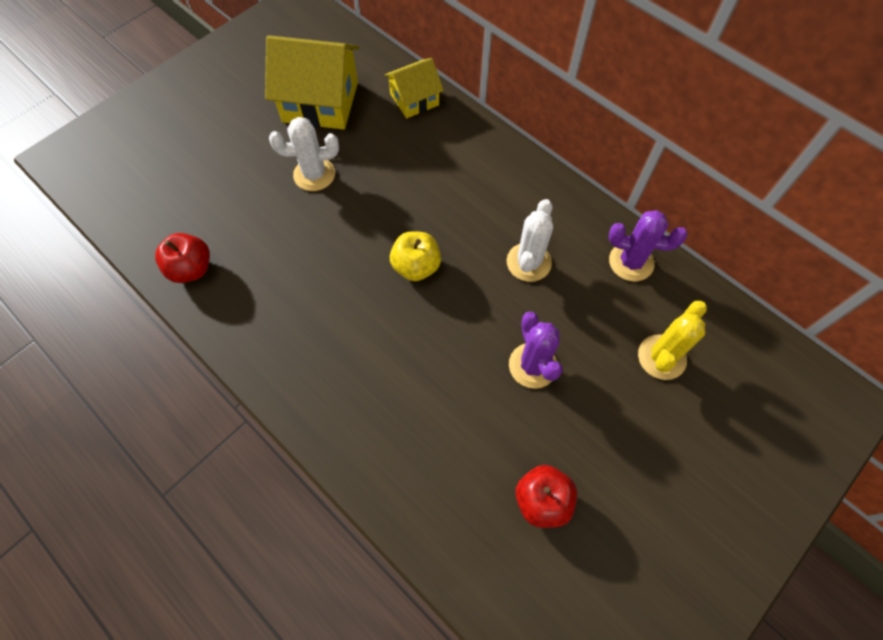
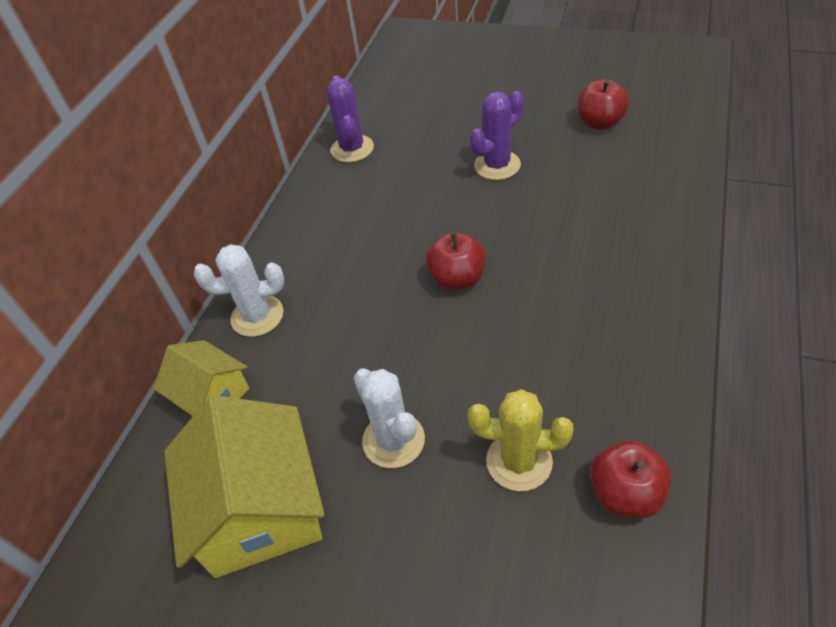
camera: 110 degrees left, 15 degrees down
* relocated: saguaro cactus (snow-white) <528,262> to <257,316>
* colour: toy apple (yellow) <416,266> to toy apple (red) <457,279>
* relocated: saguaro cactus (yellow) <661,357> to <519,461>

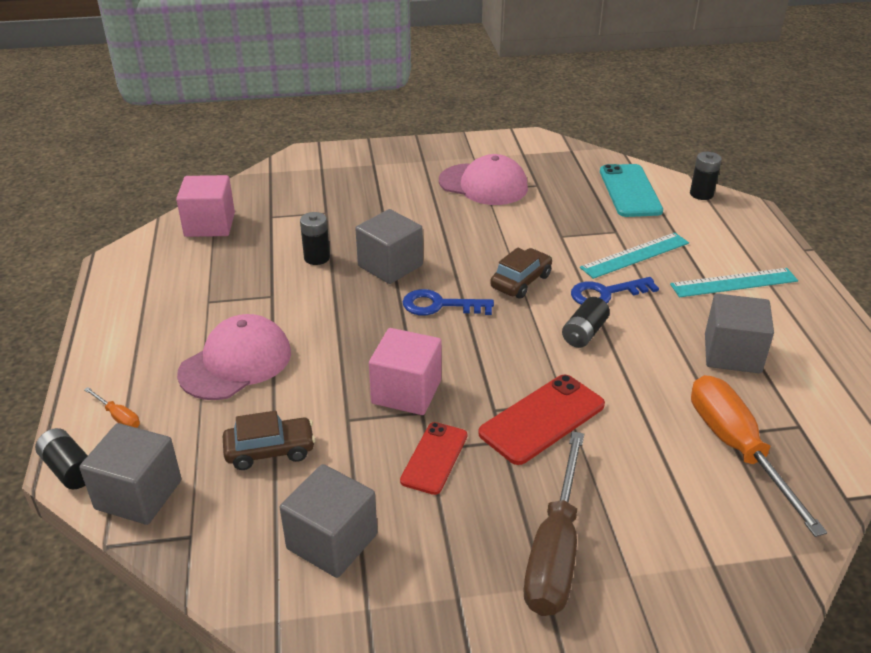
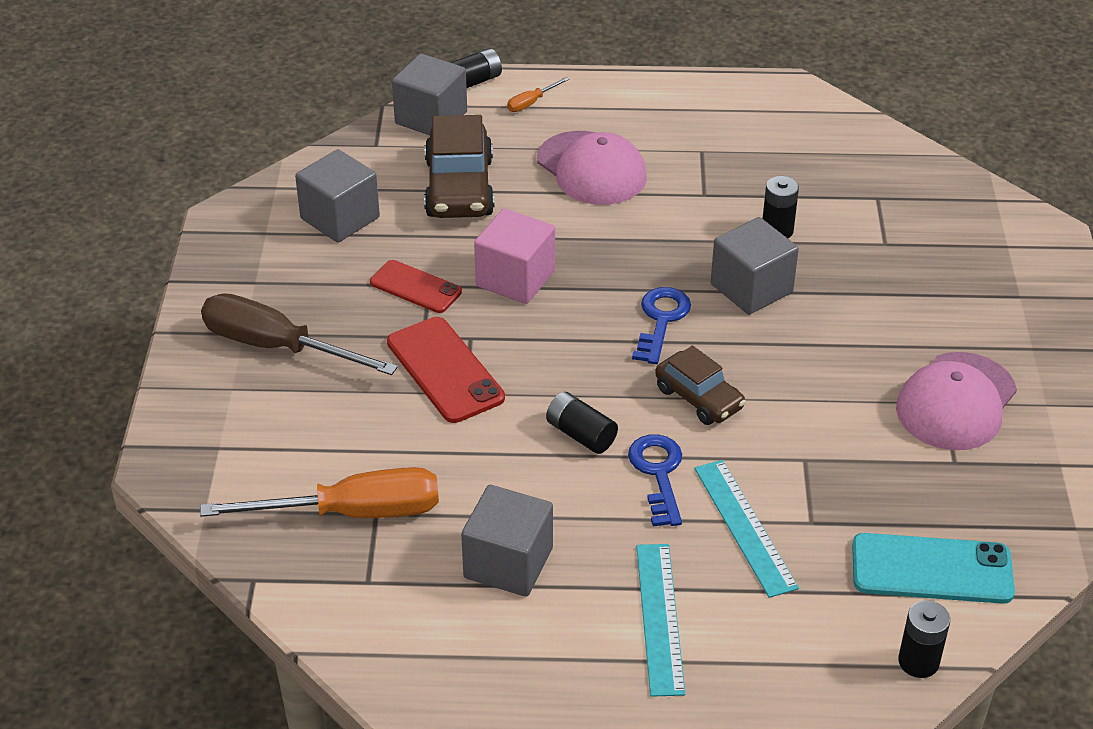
camera: 100 degrees right, 5 degrees up
* size: car (brown) <270,451> = <459,188> x1.60
* missing: solid cube (rosy) <210,225>

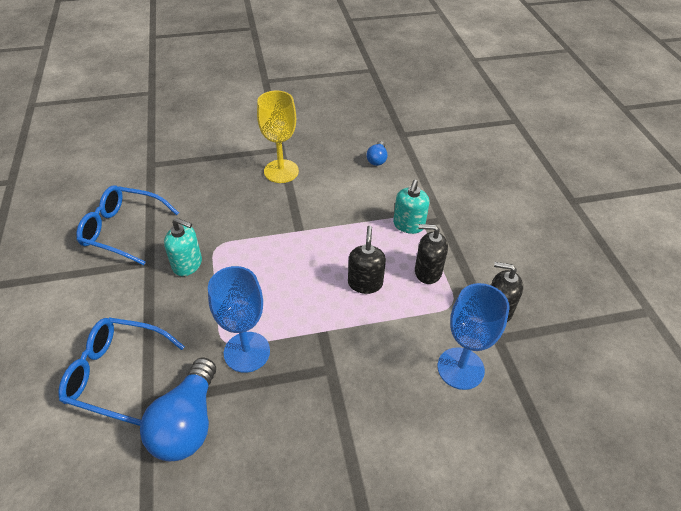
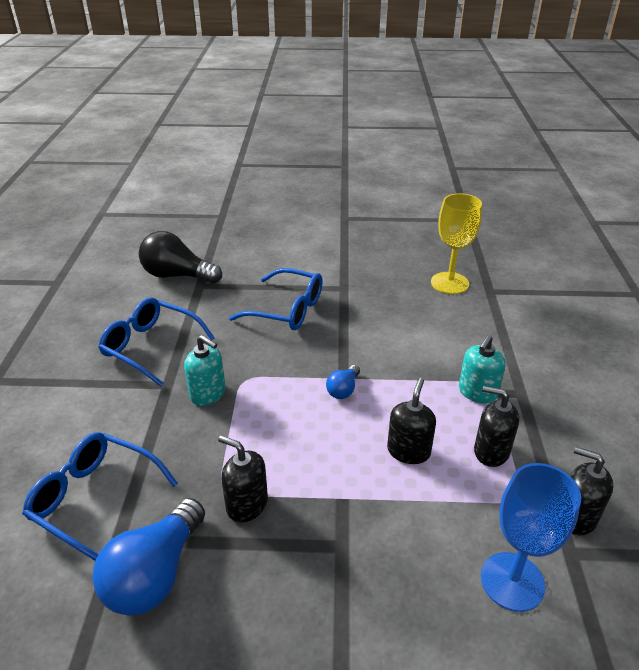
camera: 15 degrees right, 10 degrees down
* appeared: lightbulb (jet-black) <177,275>
* exchanged: chalice (royal blue) <247,352> to soap pump (jet-black) <247,504>
* appeared: glasses (royal blue) <287,309>
* relocated: lightbulb (royal blue) <377,159> to <343,390>
* relocated: chalice (yellow) <281,171> to <449,283>

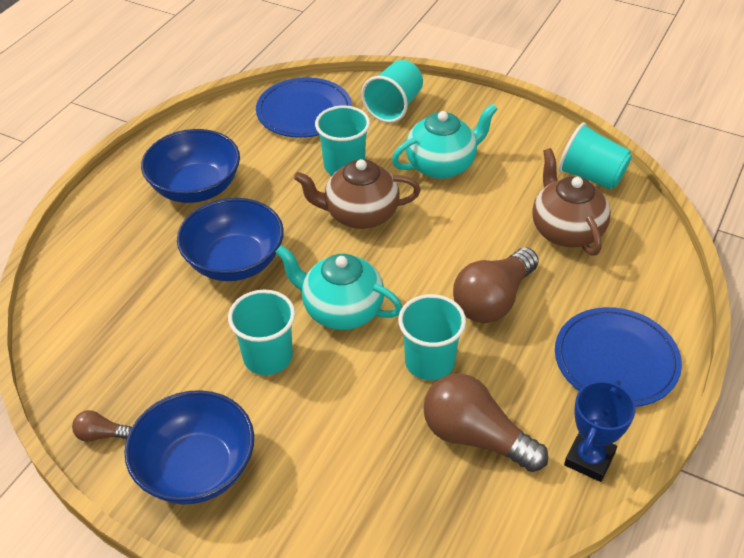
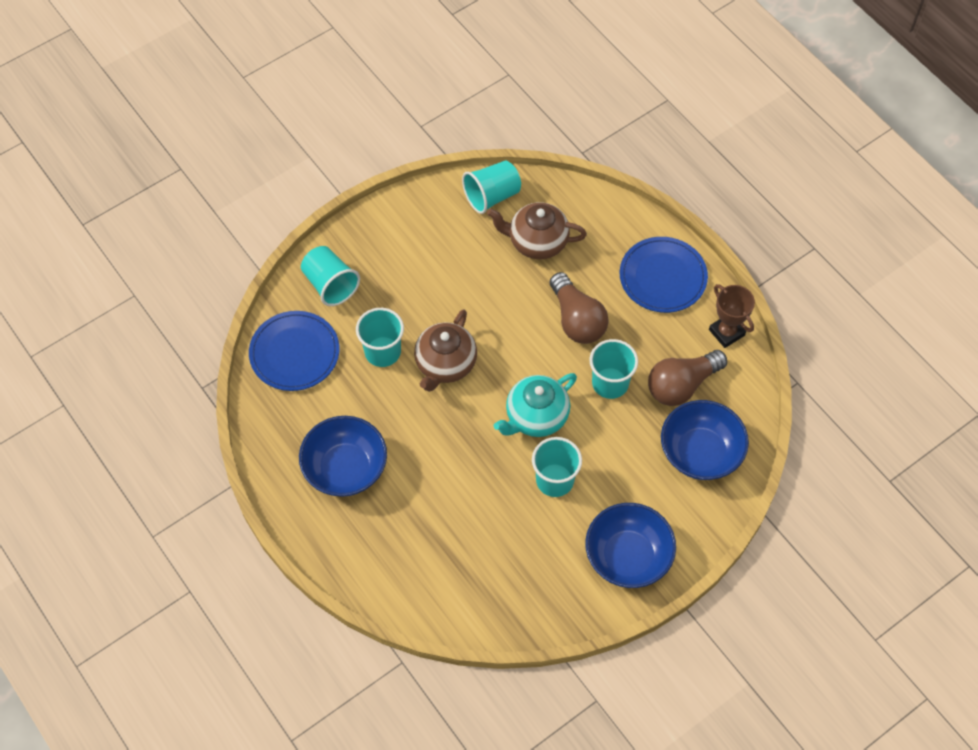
camera: 65 degrees left, 15 degrees up
* relocated: bowl (royal blue) <235,261> to <700,452>
* colour: prize cup (royal blue) <589,459> to prize cup (brown) <726,332>
* missing: lightbulb (brown) <101,434>
* missing: china teapot (turquoise) <442,165>

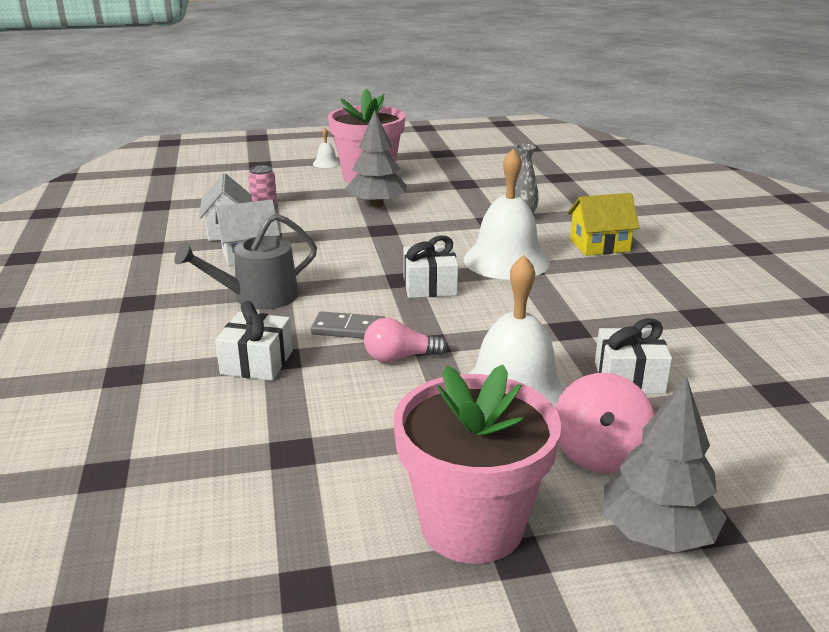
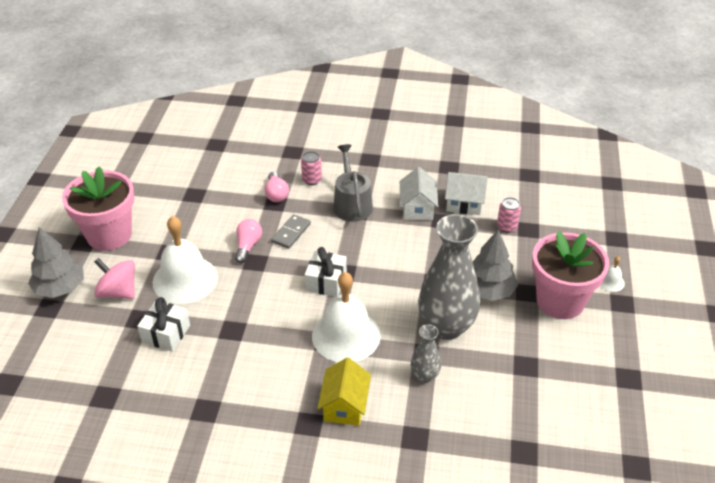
camera: 110 degrees right, 15 degrees up
* exchanged: gift (snow-white) <257,362> to lightbulb (rosy) <276,194>
* appeared: can (rosy) <311,180>
* appeared: tall vase (grey) <446,327>

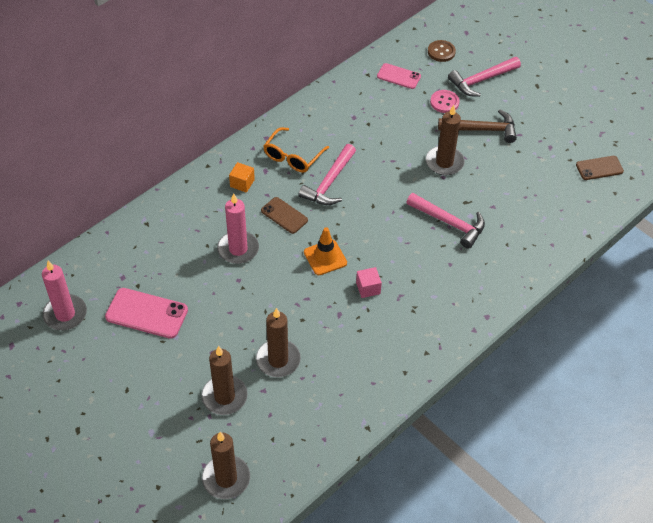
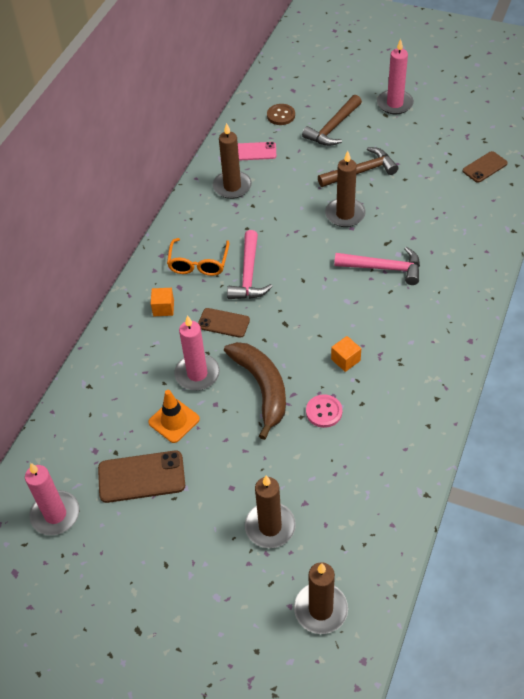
camera: 20 degrees left, 0 degrees up
* colour: mobile phone (rosy) <146,313> to mobile phone (brown) <141,477>
* relocated: road cone (bright orange) <325,257> to <174,420>
* relocated: wax candle (brown) <278,360> to <232,186>
* appeared: toy banana (brown) <262,388>
* colour: hammer (rosy) <481,80> to hammer (brown) <333,128>
* relocated: sewing button (rosy) <444,102> to <324,412>
* colour: solid cube (rosy) <368,288> to solid cube (bright orange) <345,360>
* appeared: wax candle (rosy) <394,104>

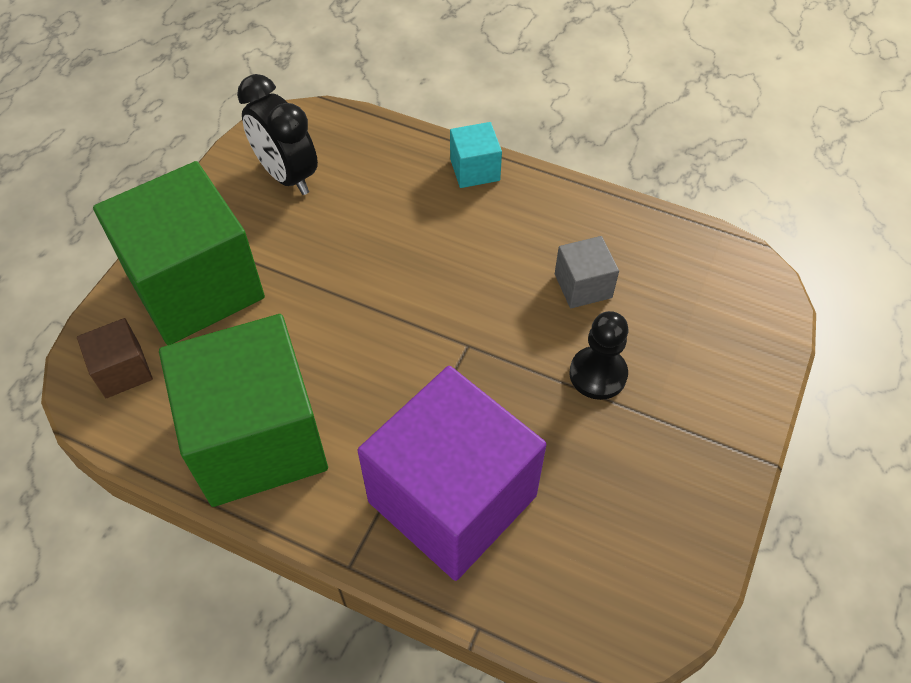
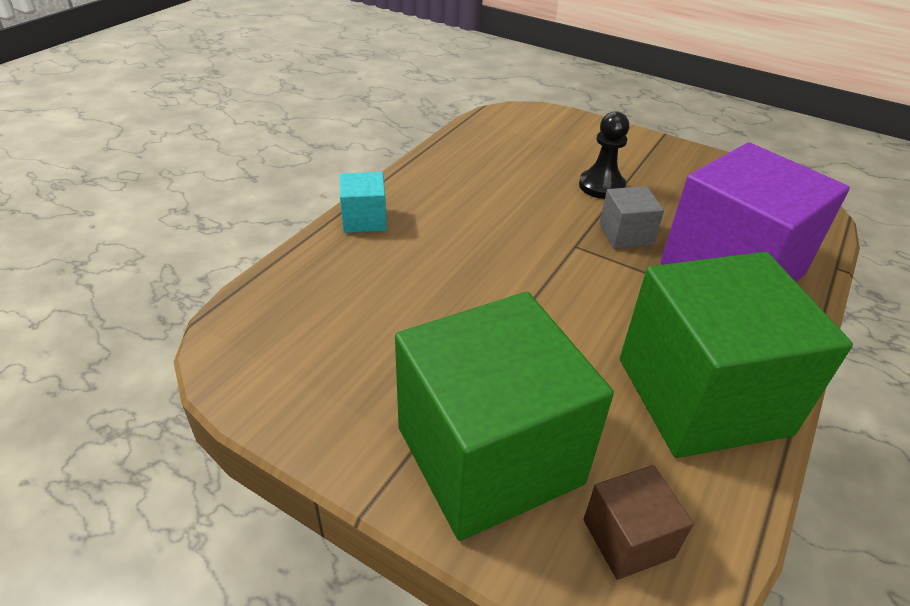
camera: 85 degrees left, 15 degrees down
* relocated: solid cube (grey) <583,286> to <625,234>
* missing: alarm clock (jet-black) <287,175>

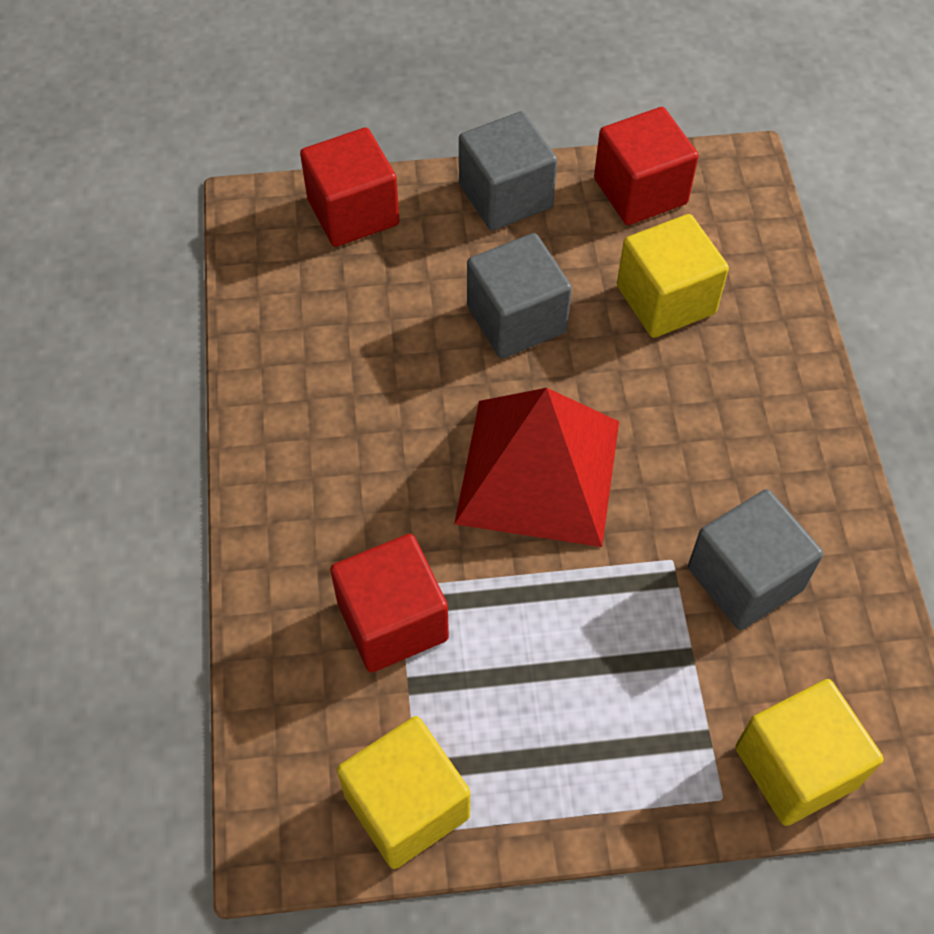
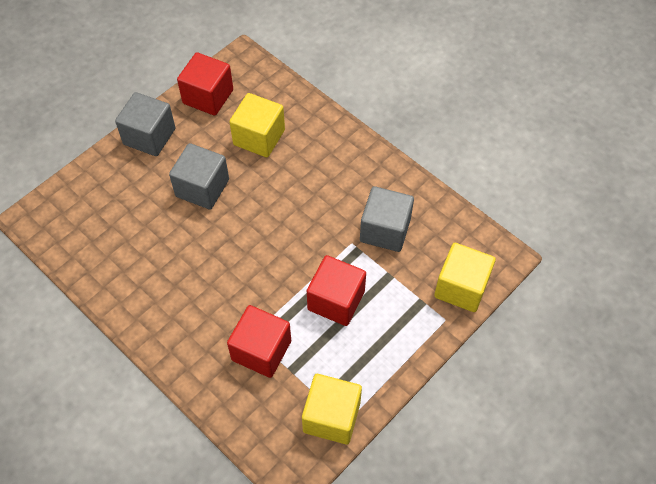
camera: 40 degrees left, 0 degrees up
* relocated: solid cube (red) <353,212> to <336,300>
* missing: pyramid shape (red) <538,471>

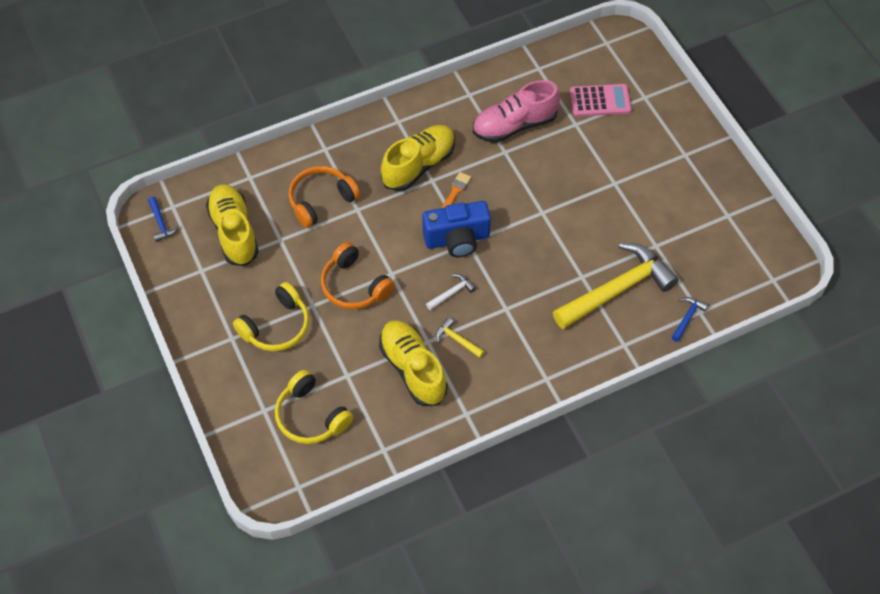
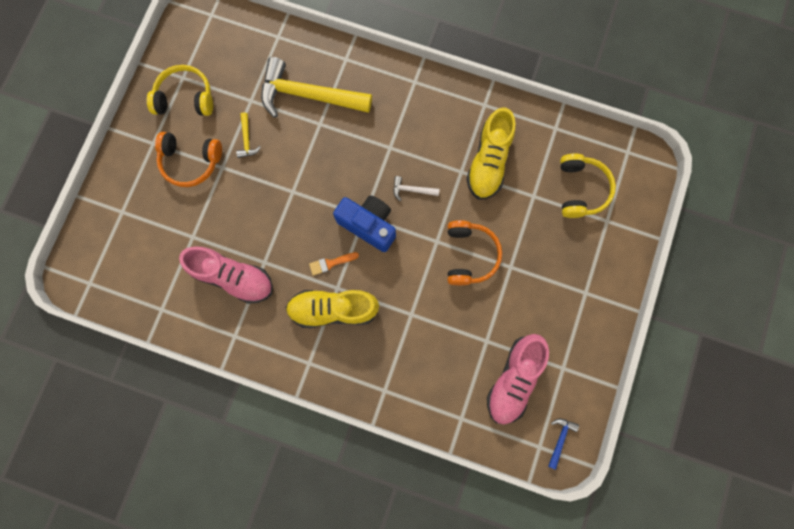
camera: 135 degrees left, 20 degrees up
* relocated: headset (yellow) <276,326> to <185,98>
* relocated: headset (bright orange) <321,200> to <191,162>
* relocated: hammer (yellow) <457,340> to <247,139>
* colour: sneaker (yellow) <234,232> to sneaker (rosy) <513,379>
* missing: pocket calculator (rosy) <600,101>
* missing: hammer (royal blue) <687,318>

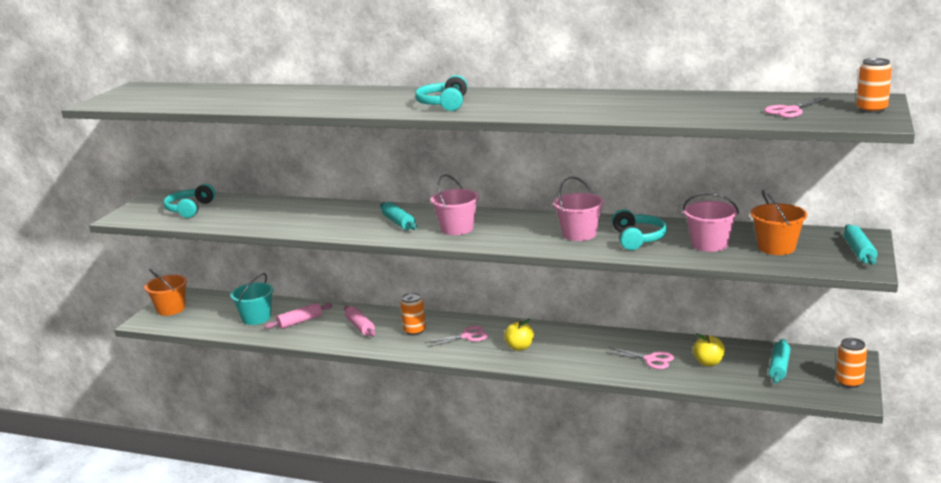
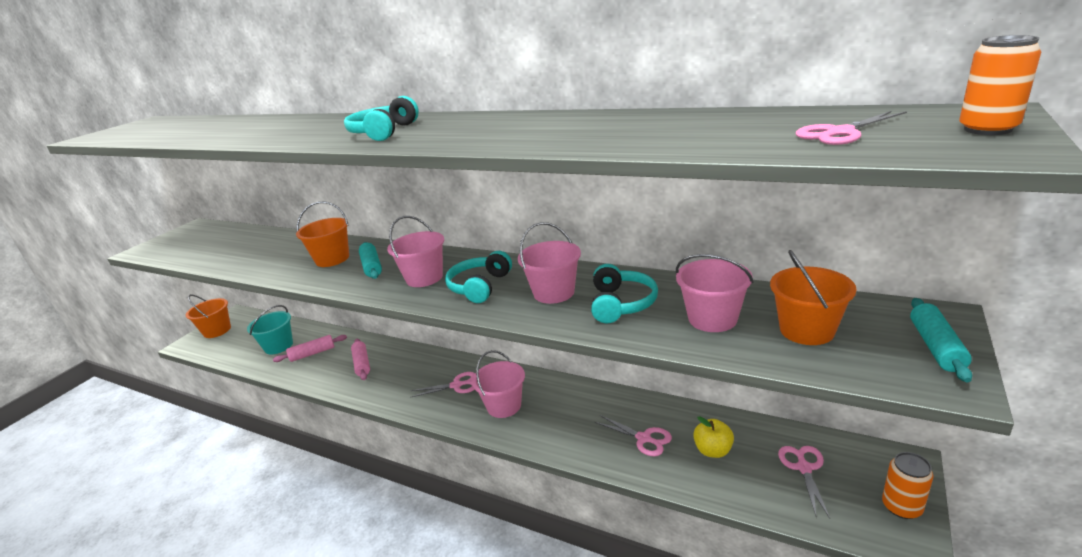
camera: 10 degrees right, 5 degrees up
* appeared: pail (bright orange) <332,259>
* relocated: headset (turquoise) <190,209> to <480,286>
* exchanged: toy apple (yellow) <519,347> to pail (rosy) <504,406>
* exchanged: dough roller (turquoise) <779,367> to pair of scissors (rosy) <804,468>
* missing: can (bright orange) <414,331>

